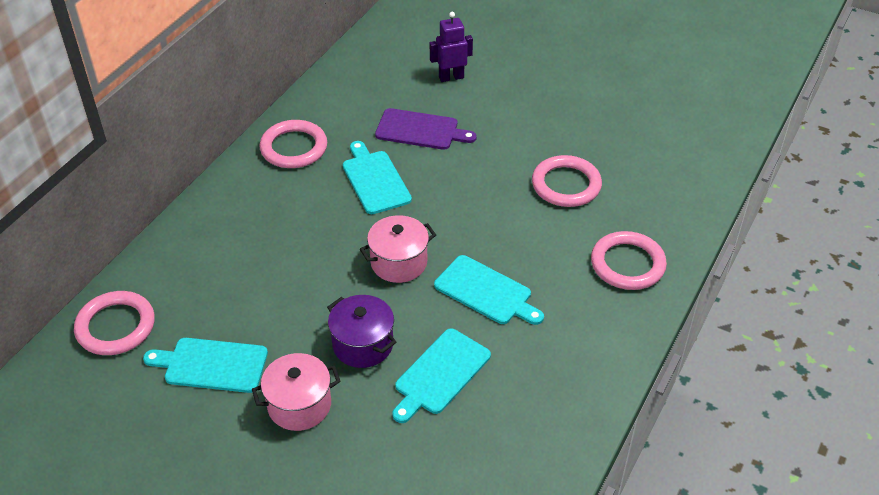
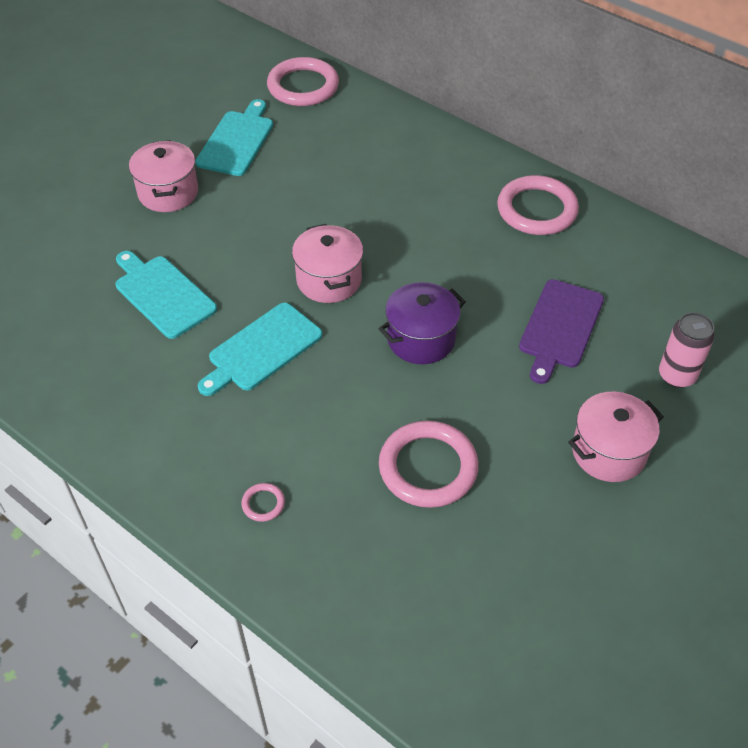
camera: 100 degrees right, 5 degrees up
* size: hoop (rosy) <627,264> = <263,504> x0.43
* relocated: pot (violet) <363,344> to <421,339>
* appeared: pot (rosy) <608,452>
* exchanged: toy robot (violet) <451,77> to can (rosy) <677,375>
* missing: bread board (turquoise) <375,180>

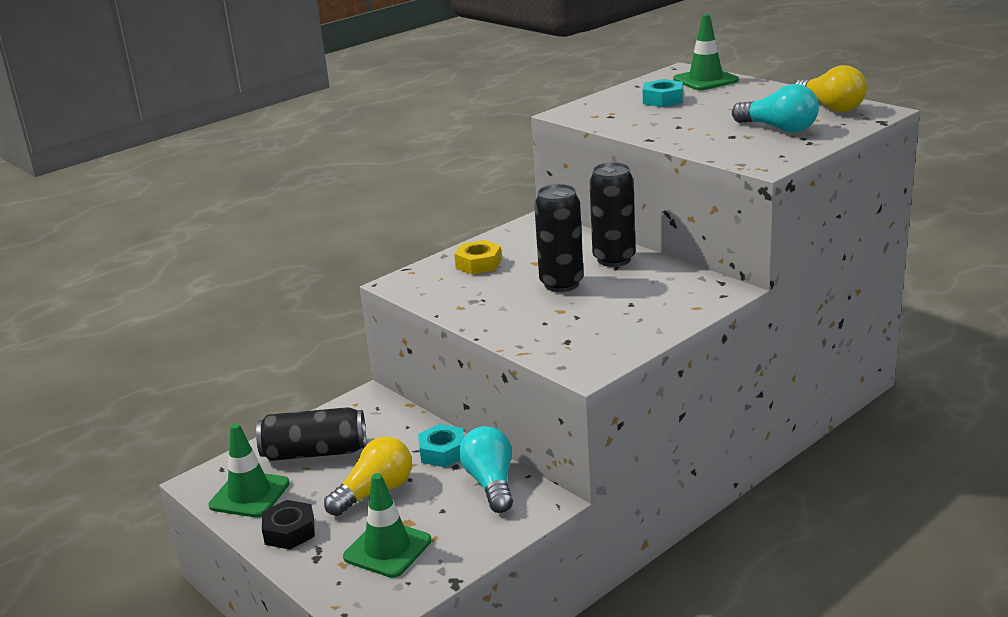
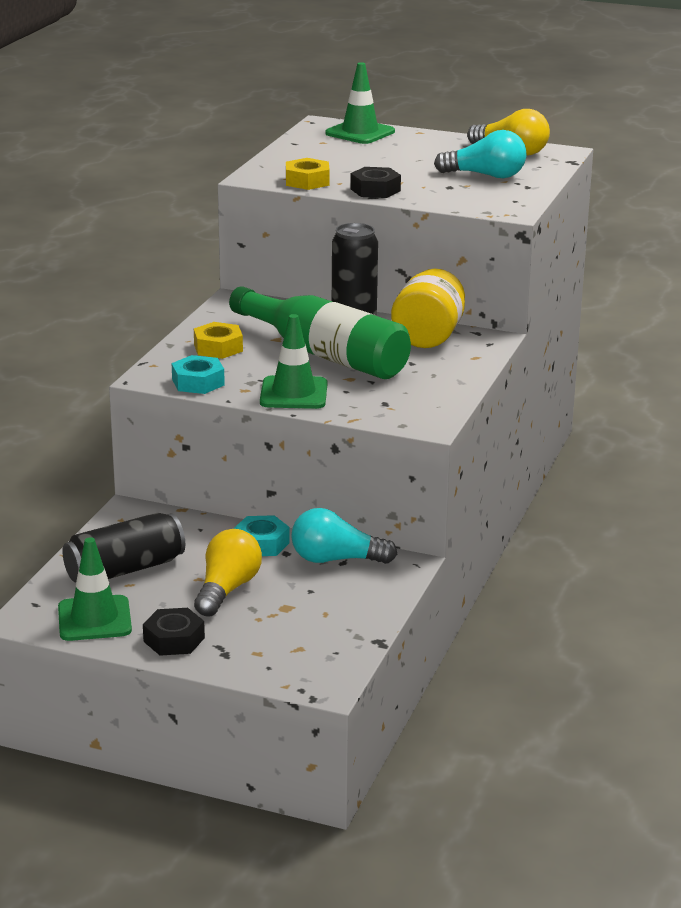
camera: 30 degrees left, 0 degrees up
* relocated: hex nut (turquoise) <662,100> to <198,382>
* exchanged: can (jet-black) <561,284> to flask (emerald) <325,354>
* relocated: road cone (emerald) <387,549> to <293,393>
* appeared: hex nut (yellow) <307,181>
* spun: lightbulb (turquoise) <491,483> = <336,559> 45 degrees counterclockwise
* appeared: hex nut (jet-black) <375,190>
* appeared: jam jar (yellow) <428,337>

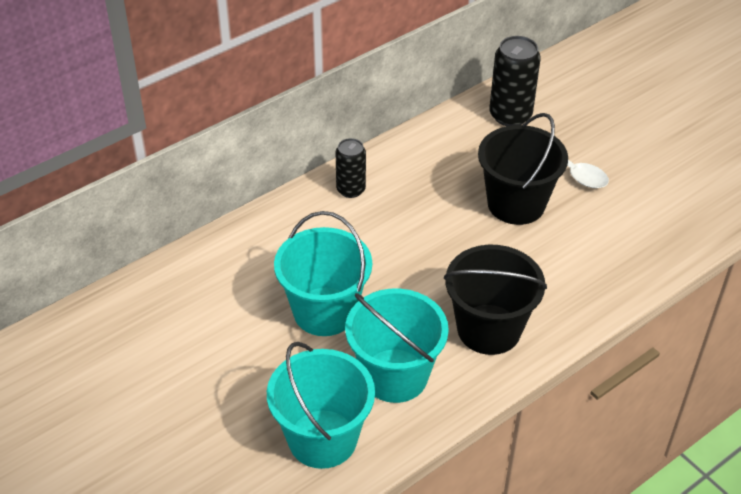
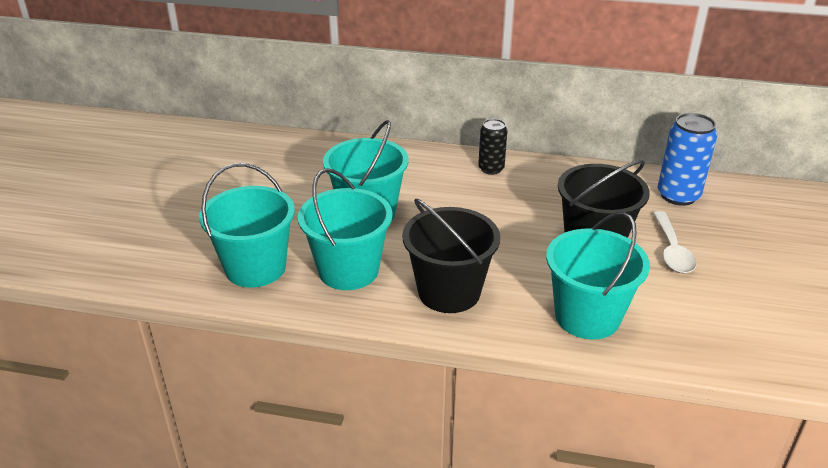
camera: 50 degrees right, 10 degrees down
* appeared: pail (turquoise) <587,316>
* colour: can (jet-black) <510,115> to can (royal blue) <678,196>

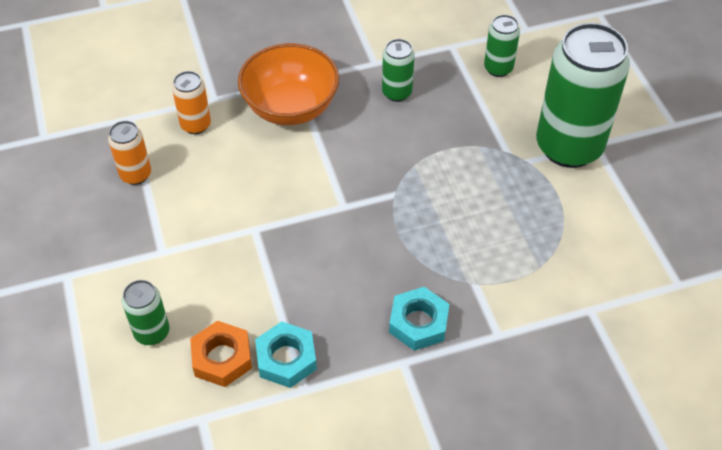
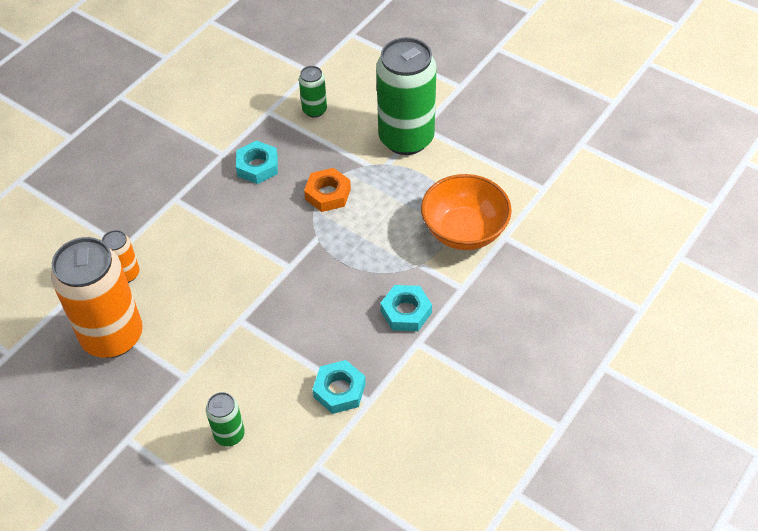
camera: 35 degrees left, 0 degrees up
* size: can (bright orange) <136,174> = <112,336> x2.17
* exchanged: can (emerald) <397,93> to hex nut (turquoise) <257,166>
* relocated: hex nut (bright orange) <222,358> to <328,194>
* relocated: bowl (bright orange) <290,107> to <464,231>

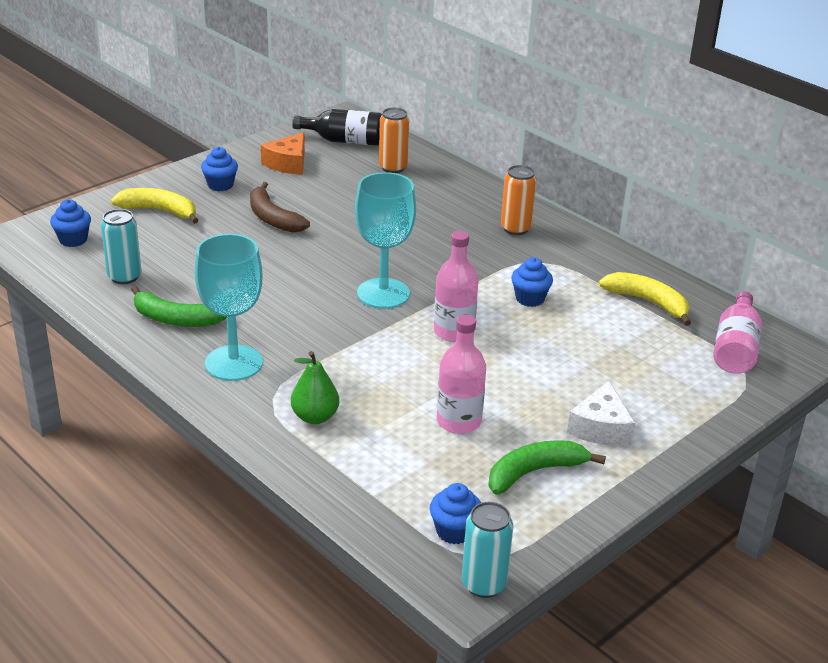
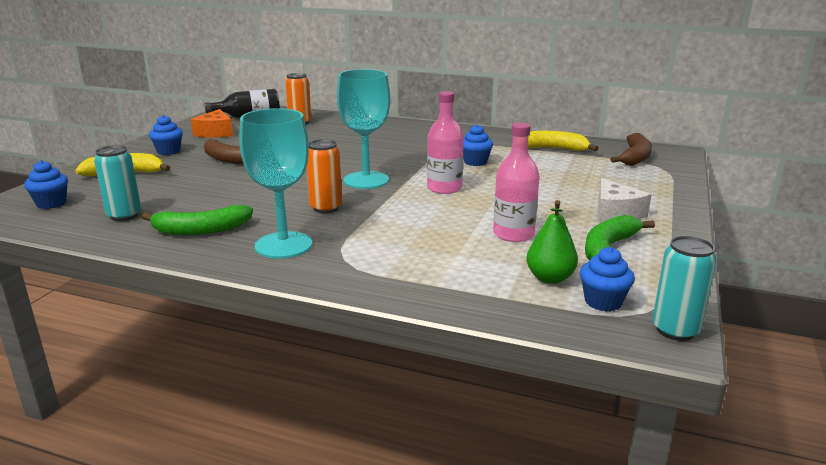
camera: 25 degrees left, 10 degrees down
* relocated: can (bright orange) <515,228> to <326,208>
* relocated: toy pear (emerald) <315,417> to <550,278>
* exchanged: flask (rosy) <735,348> to toy banana (brown) <635,157>

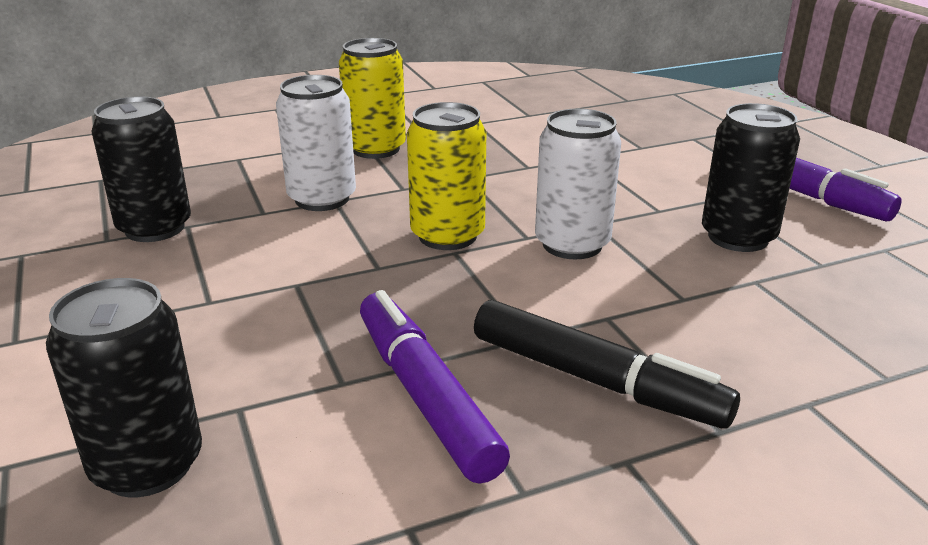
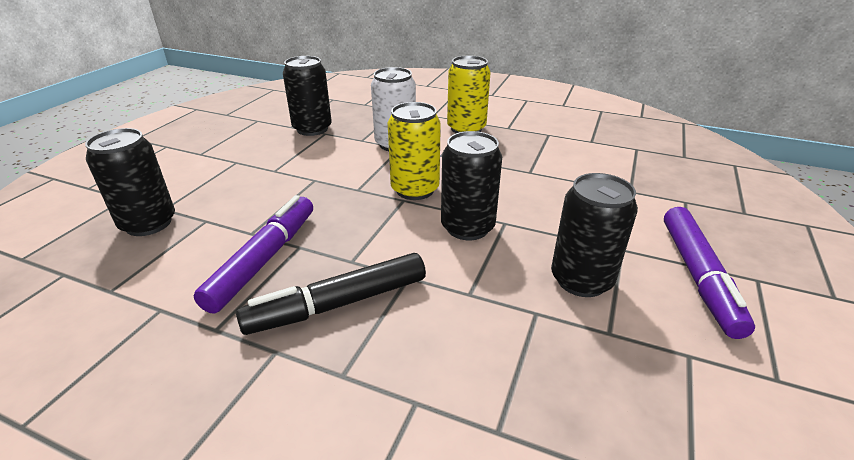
camera: 45 degrees right, 5 degrees up
* spun: felt pen (jet-black) <596,381> = <338,304> 75 degrees clockwise
* colour: can (snow-white) <572,244> to can (jet-black) <467,227>

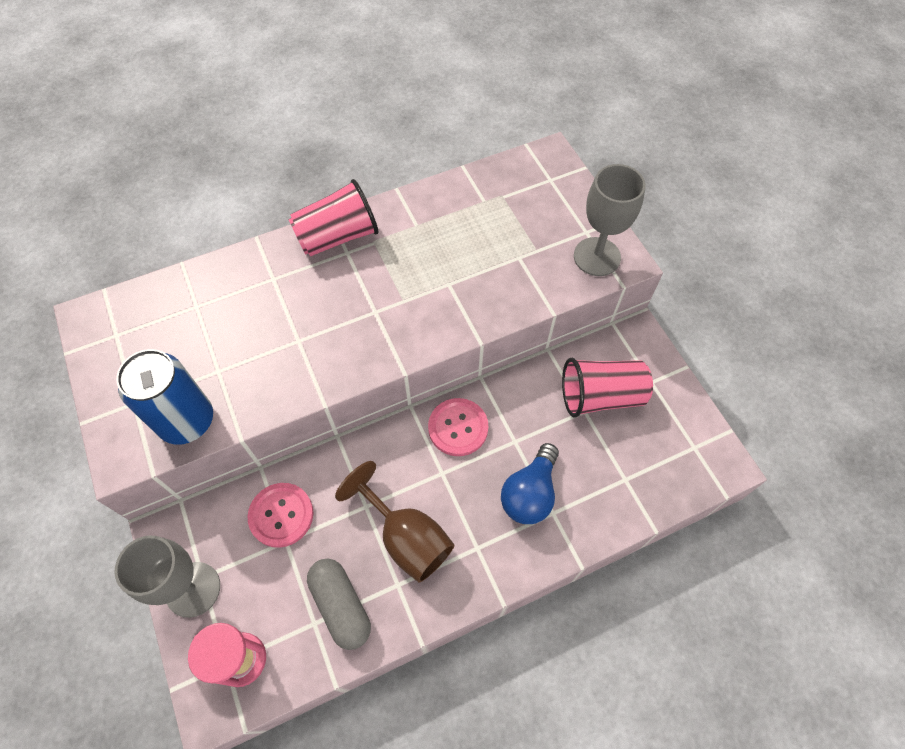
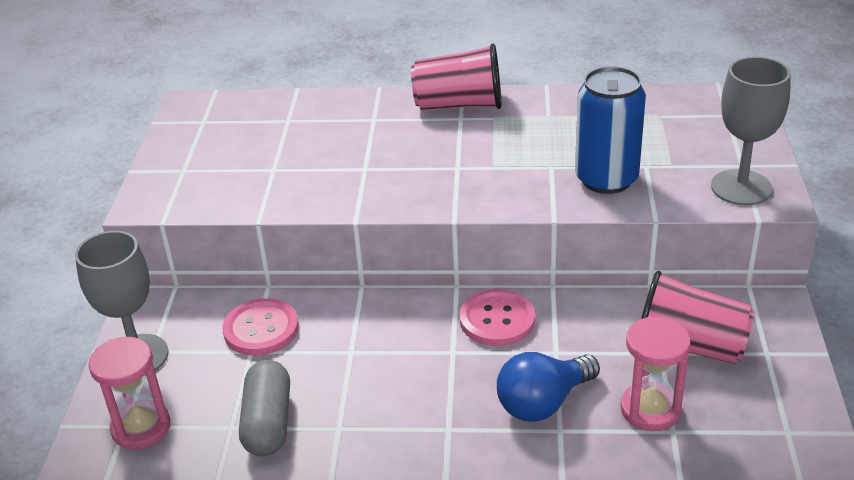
camera: 30 degrees right, 25 degrees down
* relocated: can (royal blue) <187,421> to <606,179>
* appeared: sand timer (rosy) <650,409>
* missing: chalice (brown) <406,537>

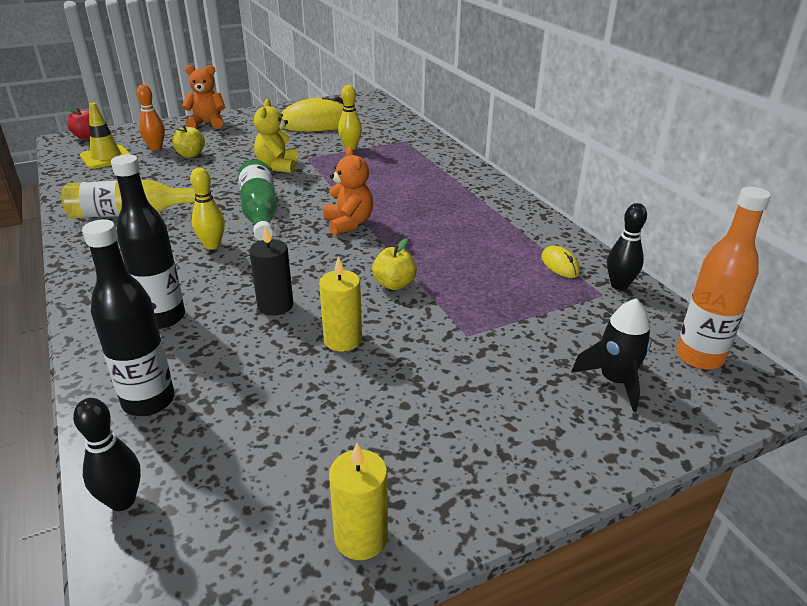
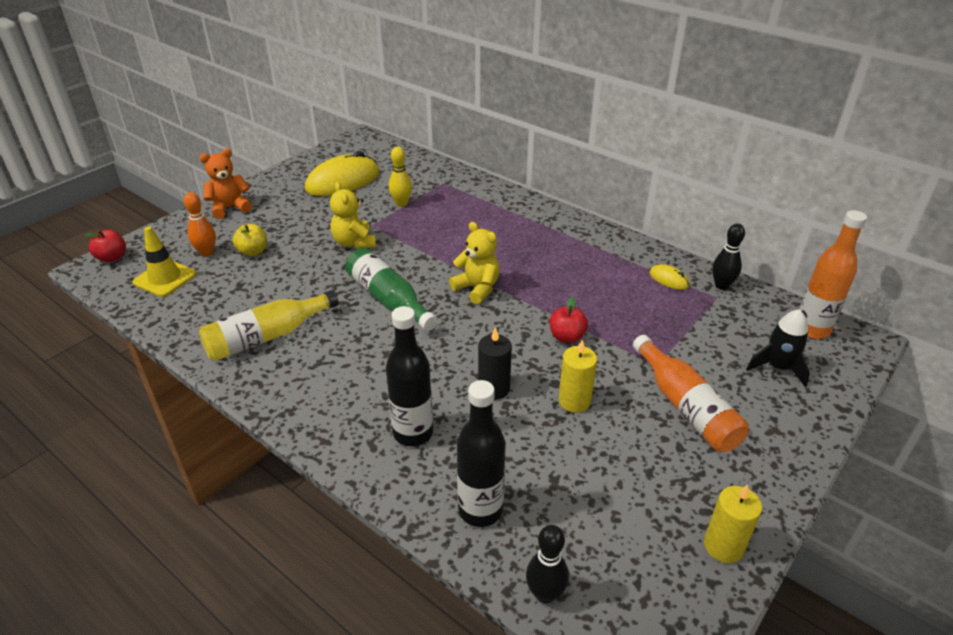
camera: 25 degrees left, 5 degrees up
* colour: stuffed bear (bright orange) <349,224> to stuffed bear (yellow) <477,288>
* colour: toy apple (yellow) <394,284> to toy apple (red) <567,337>
* appeared: flask (bright orange) <686,407>
* missing: bowling pin (yellow) <212,245>

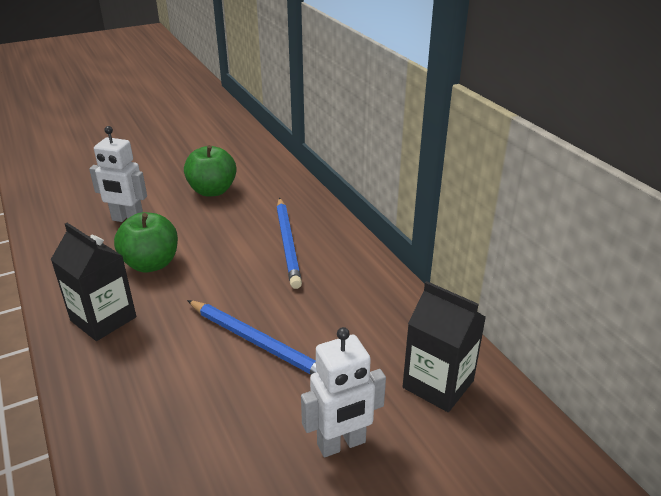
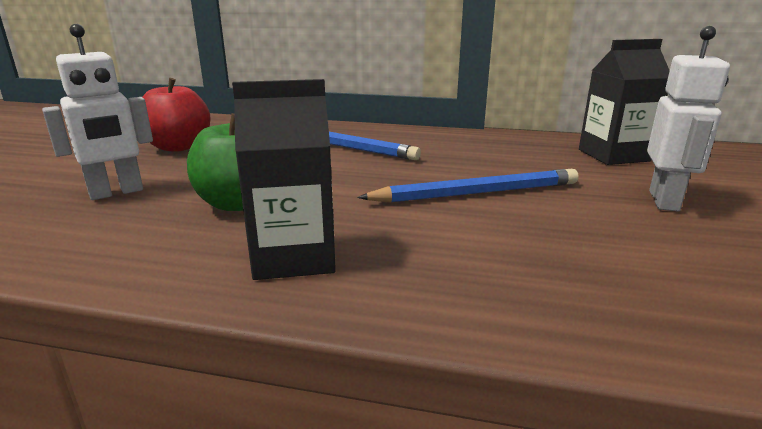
camera: 50 degrees left, 10 degrees down
* colour: toy apple (emerald) <212,191> to toy apple (red) <178,147>

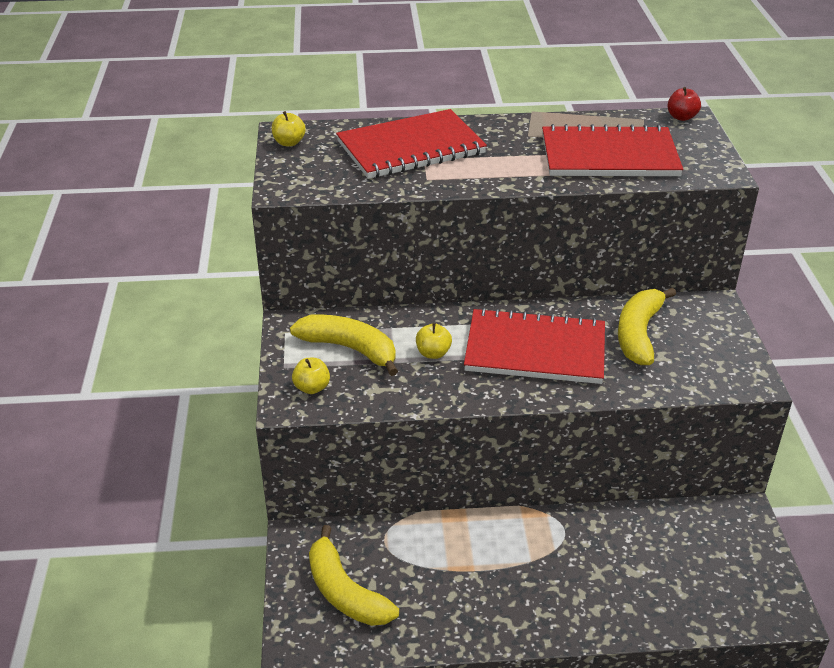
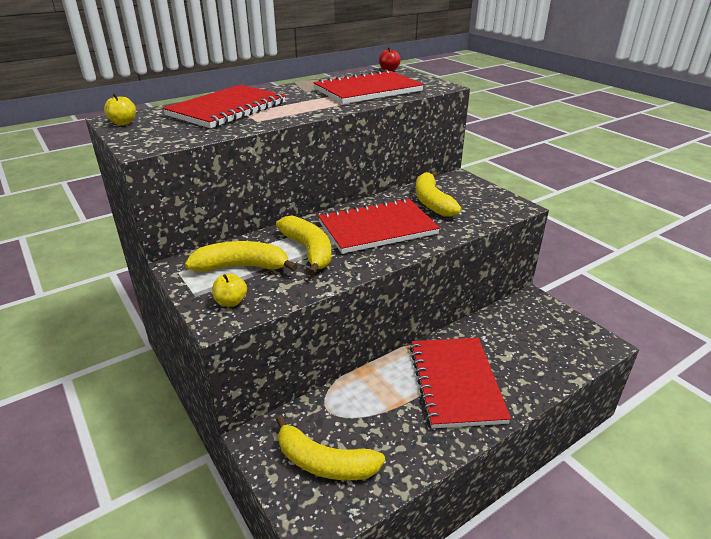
camera: 30 degrees left, 5 degrees down
* exchanged: toy apple (yellow) <433,353> to toy banana (yellow) <309,250>
* appeared: notebook (red) <455,383>

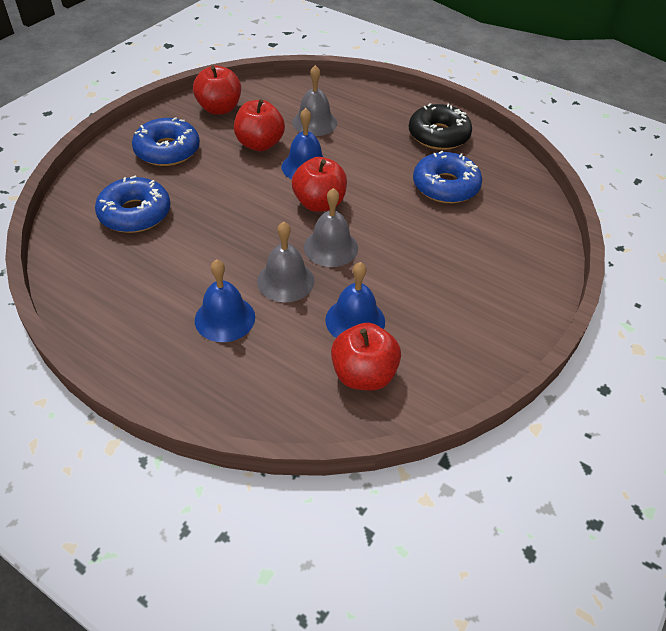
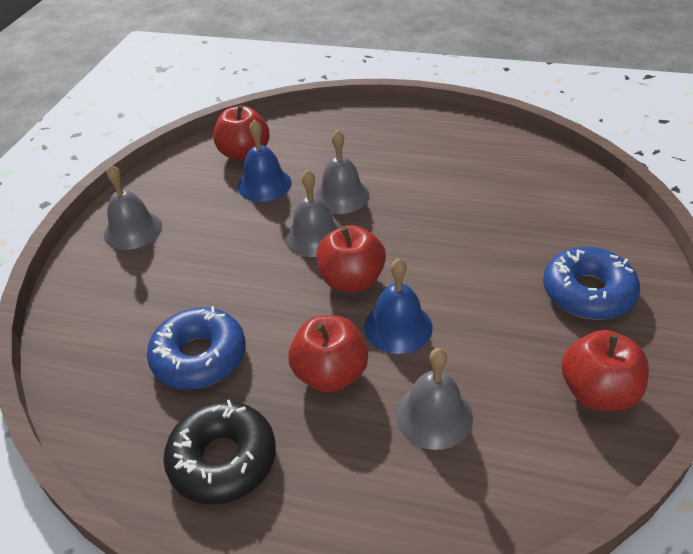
camera: 165 degrees right, 5 degrees down
* appeared: bell (grey) <133,230>
* relocated: toy apple (red) <260,144> to <330,374>
* missing: glazed donut (royal blue) <135,213>
* missing: bell (royal blue) <225,318>

